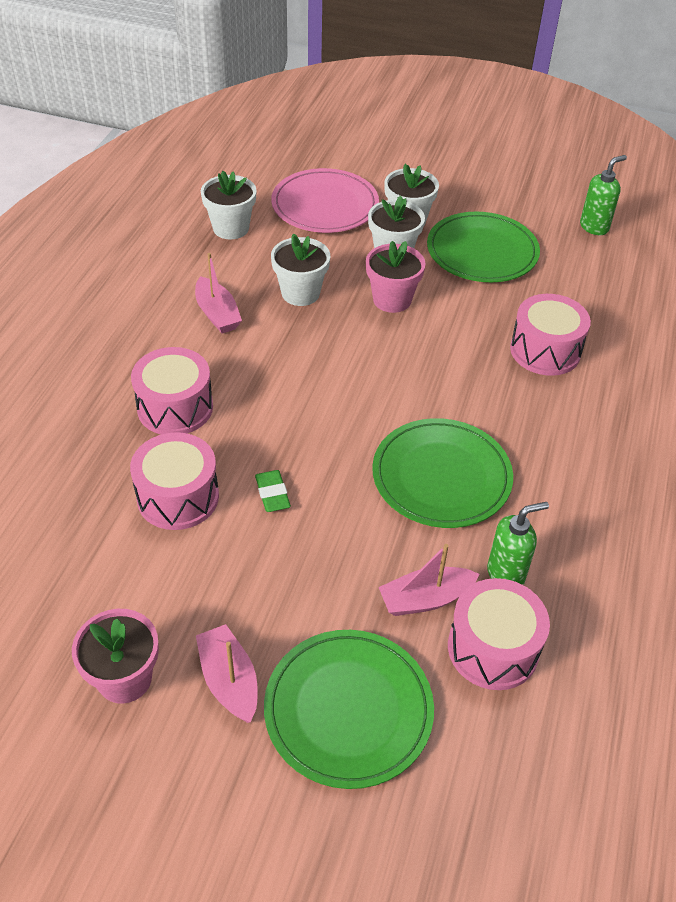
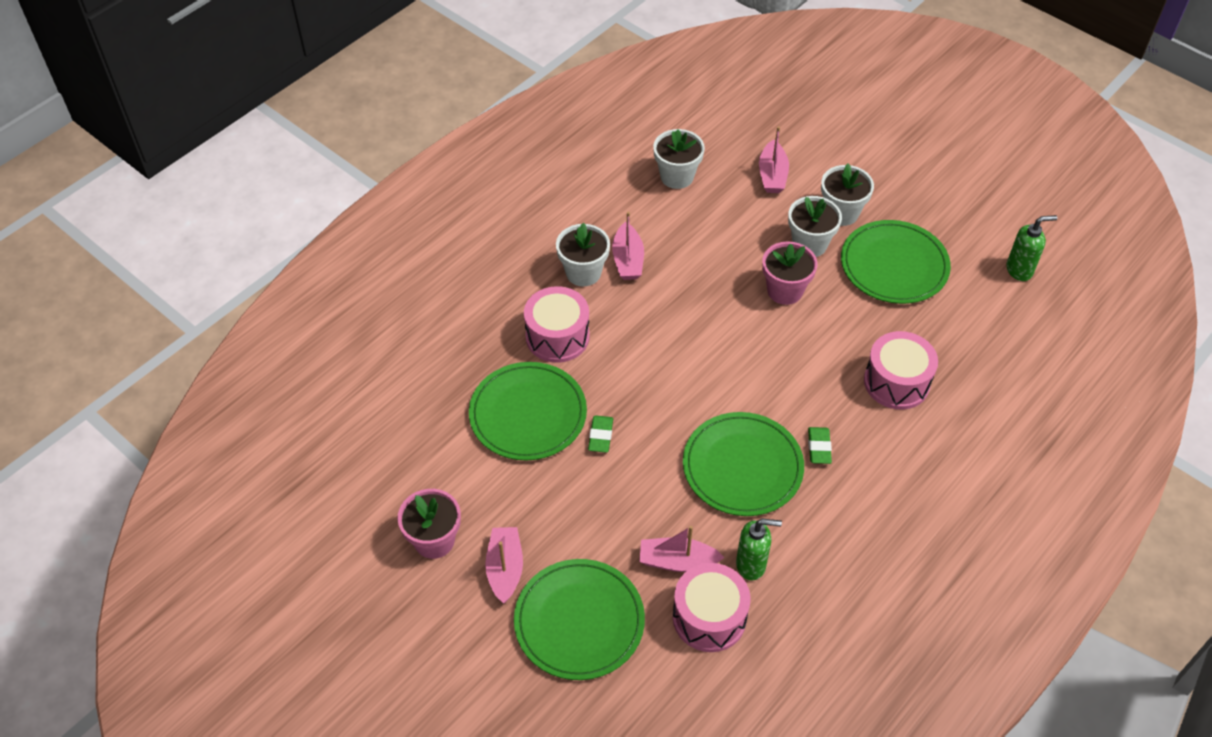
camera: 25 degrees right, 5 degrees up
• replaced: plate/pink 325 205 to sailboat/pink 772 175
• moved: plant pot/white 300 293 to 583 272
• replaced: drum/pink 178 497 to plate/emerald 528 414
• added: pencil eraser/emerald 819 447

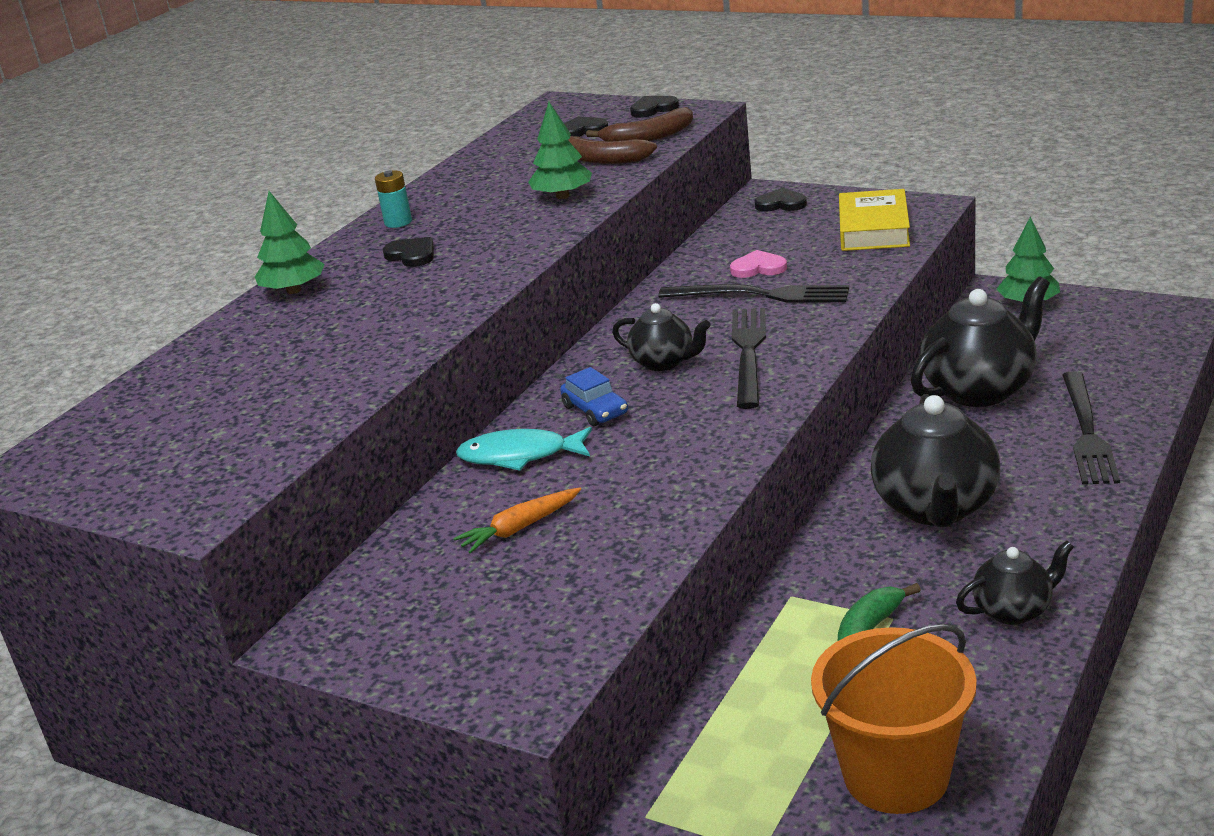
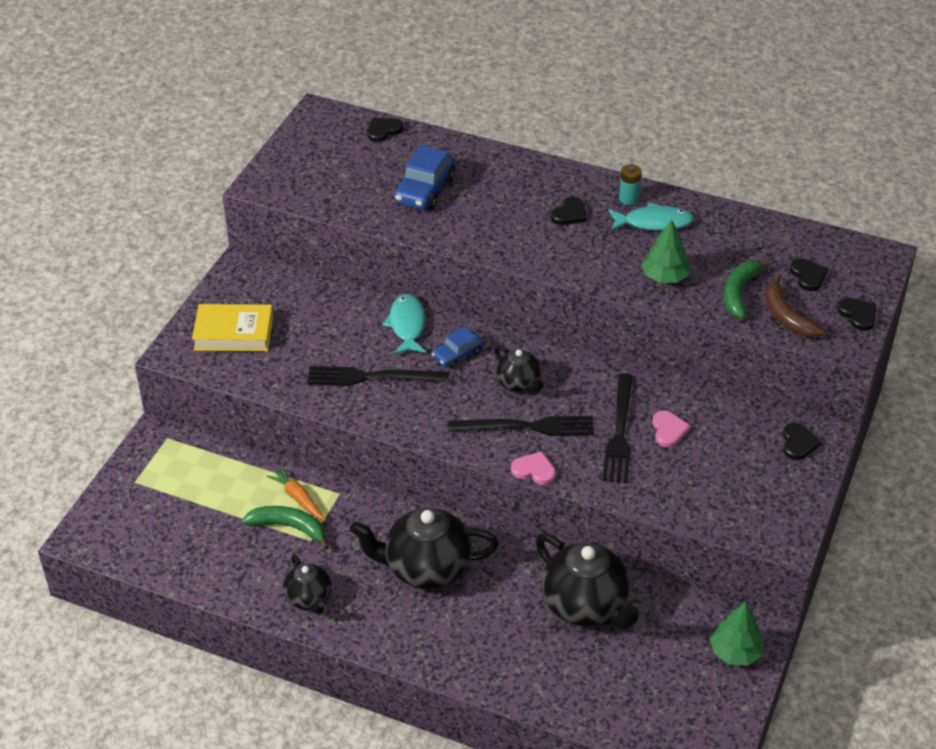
camera: 80 degrees right, 15 degrees up
• recoloured: banana fruit/dark brown 602 159 to banana fruit/emerald 739 293
• moved: hardback/yellow 873 229 to 234 333
• removed: tree/emerald 294 290
• turned: tea pot/jet-black 663 362 = 519 384 60 degrees counterclockwise
• moved: fork/jet-black 1087 432 to 372 377
• moved: carrot/orange 520 528 to 298 498
• removed: sand bucket/orange 896 775
• added: heart/jet-black 383 131
• added: automobile/royal blue 425 190
• added: fish figure/turquoise 653 222
• added: heart/pink 534 470

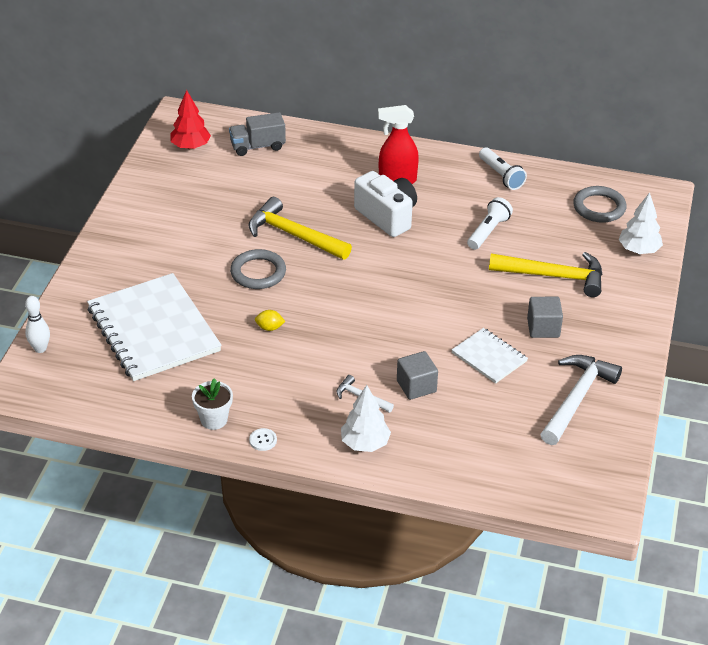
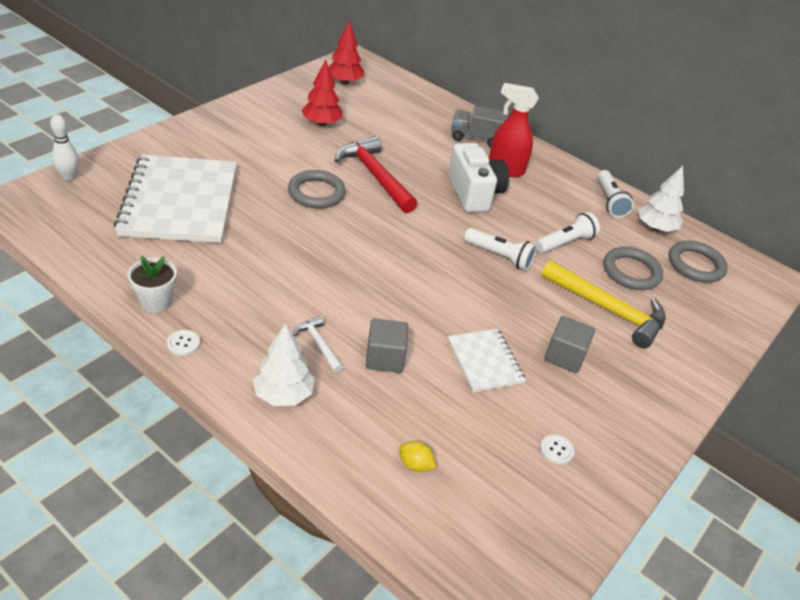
camera: 20 degrees right, 0 degrees up
• moved: toy truck/ash-grey 257 146 to 476 138
• moved: tree/white 638 250 to 655 228
• recoloured: claw hammer/yellow 293 235 to claw hammer/scarlet 375 176
• moved: lemon/yellow 269 328 to 415 465
• replaced: claw hammer/white 577 398 to button/white 556 450
• added: tree/scarlet 321 123
• added: torch/white 499 256
• added: hoop/ash-grey 631 272

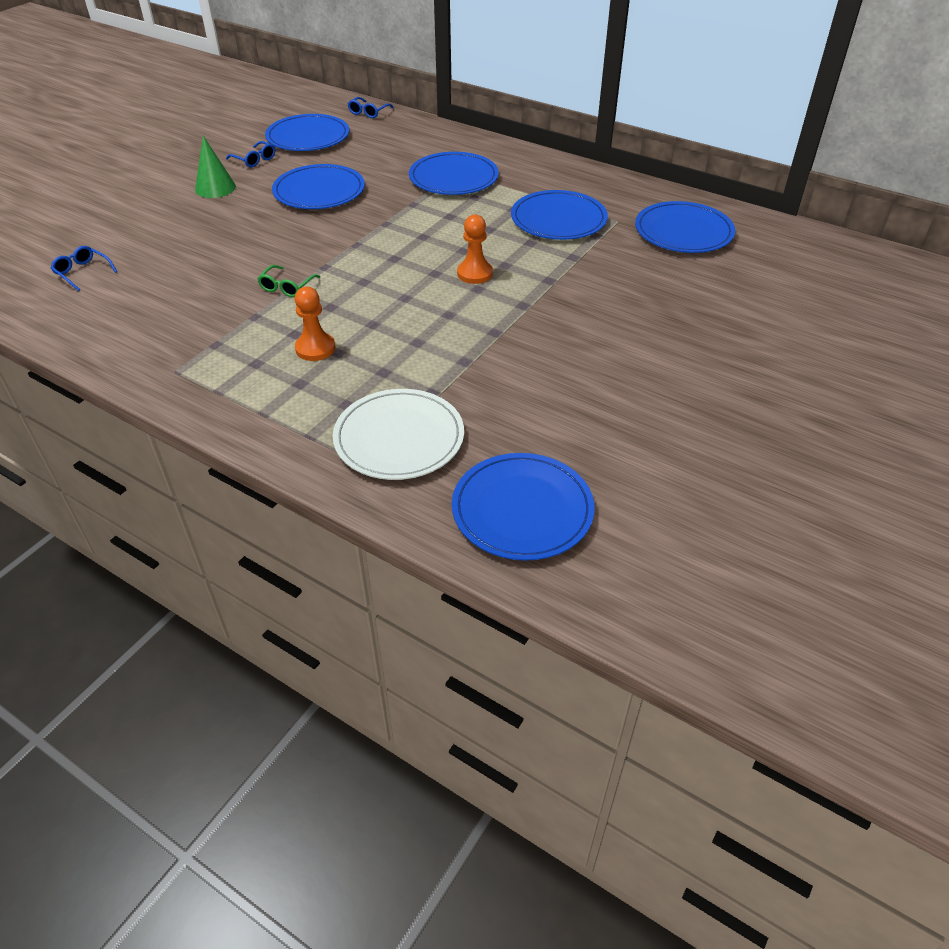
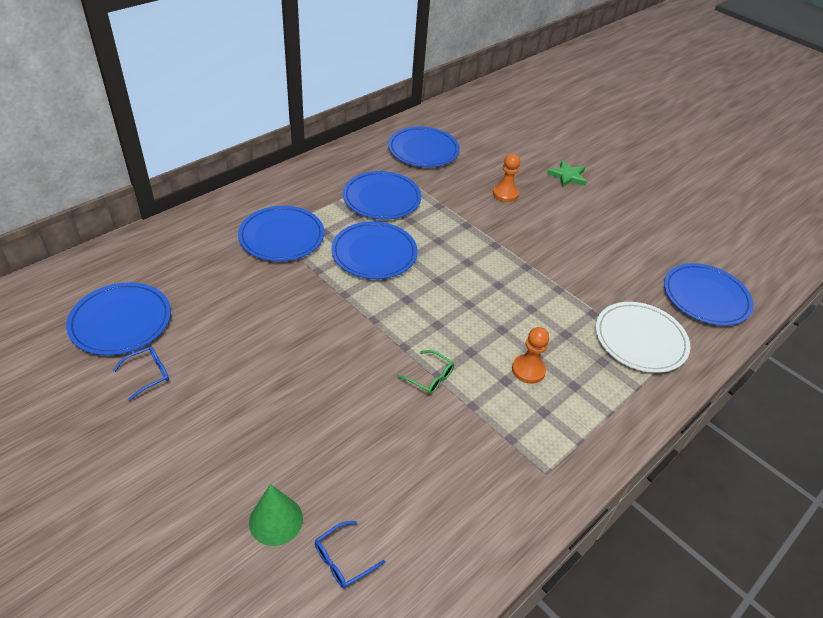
camera: 80 degrees left, 0 degrees up
• removed: glasses/royal blue 368 112
• moved: cone/emerald 215 188 to 276 520
• moved: plate/royal blue 319 191 to 374 253
• moved: pawn/orange 474 273 to 505 194
• added: star/emerald 567 176

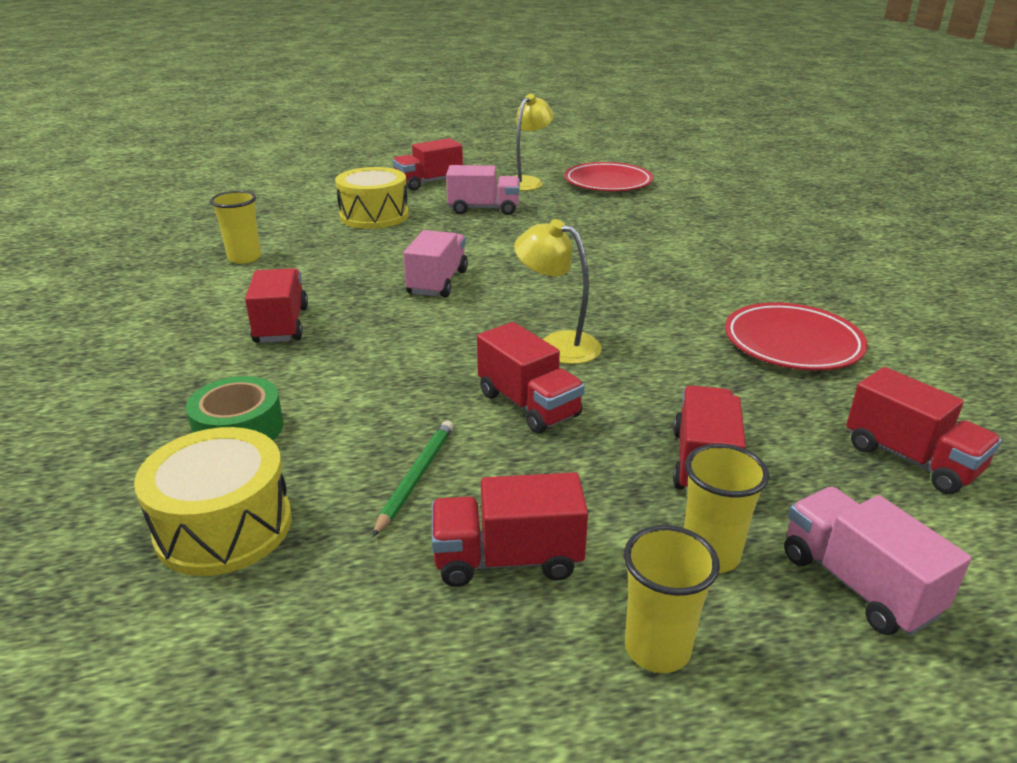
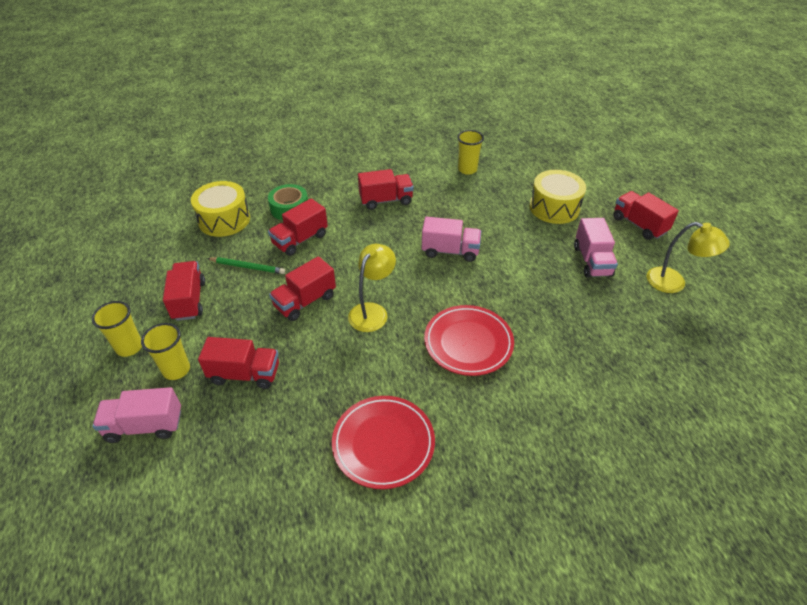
camera: 85 degrees right, 15 degrees up
• moved: plate/scarlet 607 182 to 468 343
• moved: toy truck/scarlet 911 459 to 300 240
• turned: toy truck/pink 857 583 = 144 426 150 degrees counterclockwise

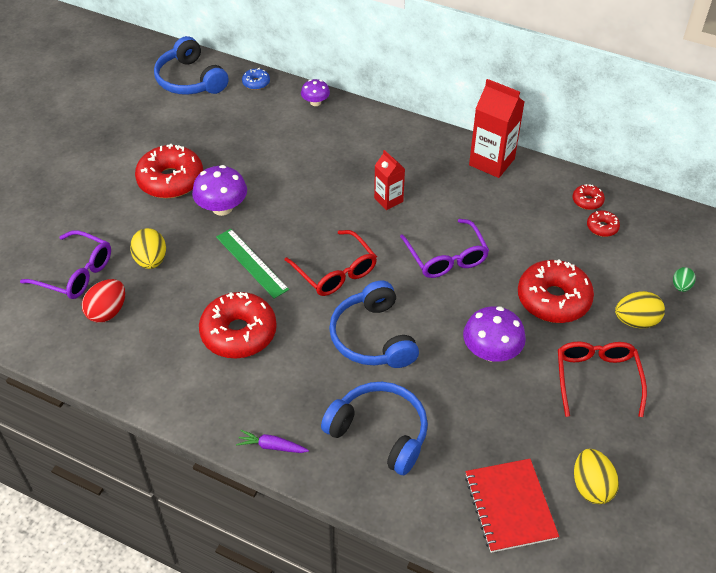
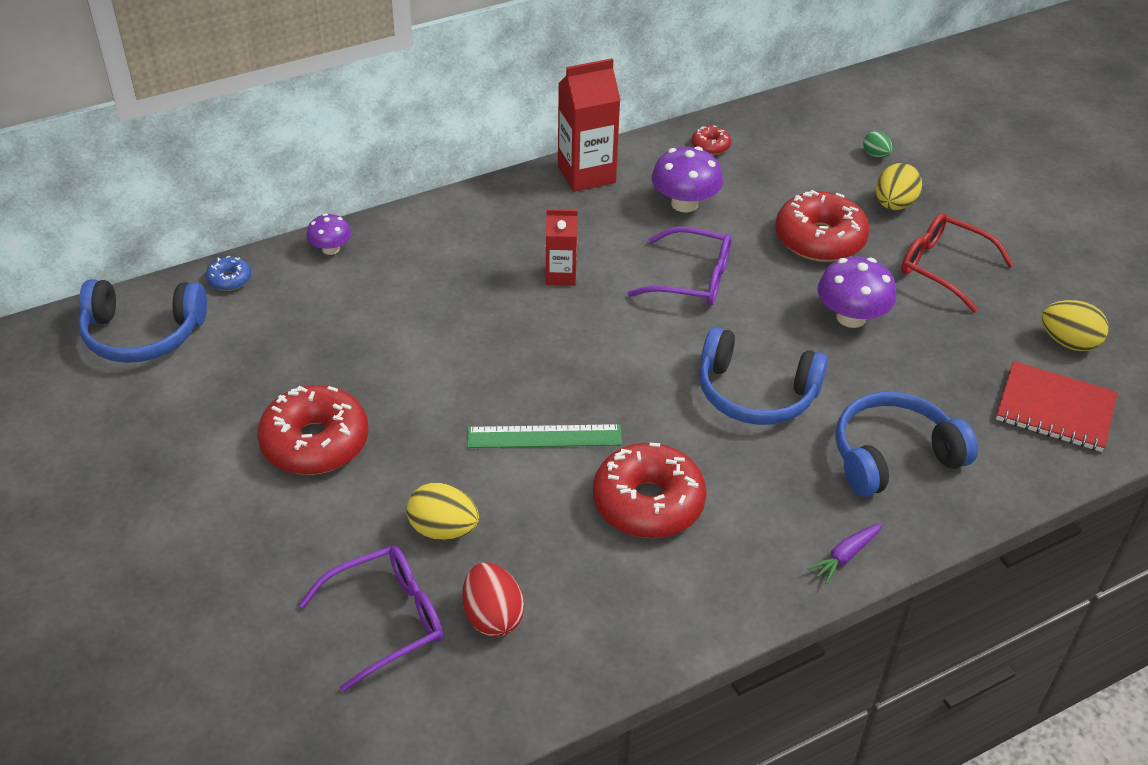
camera: 55 degrees left, 5 degrees down
• moved: fungus/purple 222 208 to 684 204
• removed: glazed donut/scarlet 602 227
• removed: glasses/scarlet 335 272

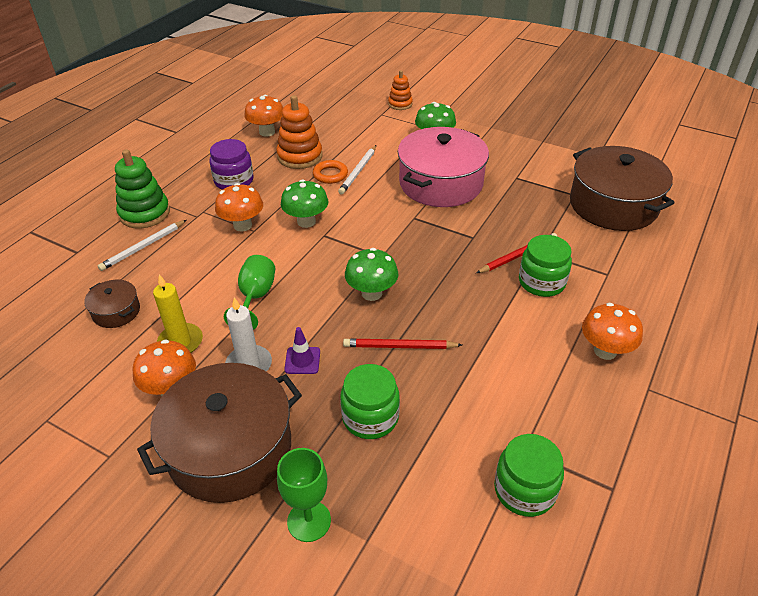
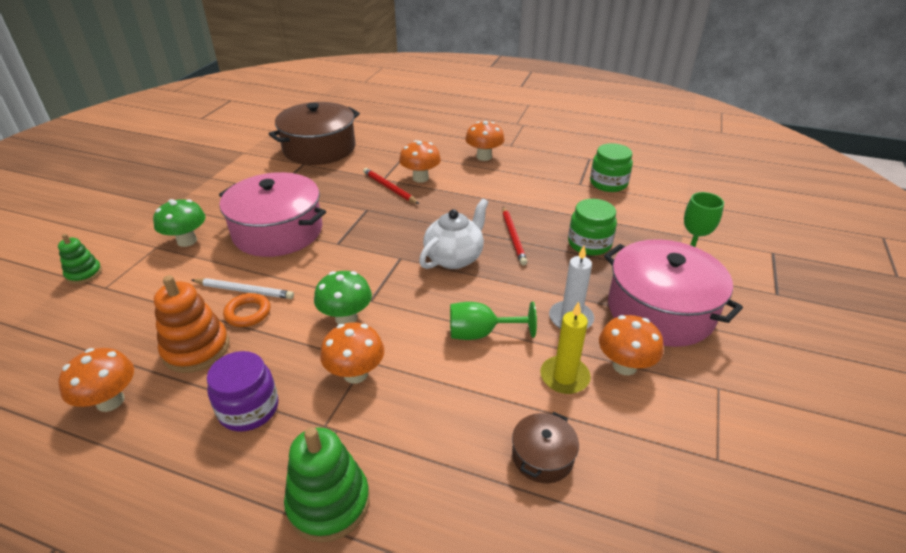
camera: 100 degrees left, 5 degrees down
• recoloured: stacking rings/orange 400 104 to stacking rings/emerald 84 274
• removed: pencil/white 143 247
• replaced: preserve jar/emerald 541 282 to fungus/orange 420 178
• replaced: fungus/emerald 371 293 to tea pot/white 454 258
• removed: safety cone/purple 302 360
• recoloured: pot/dark brown 230 448 to pot/pink 660 310

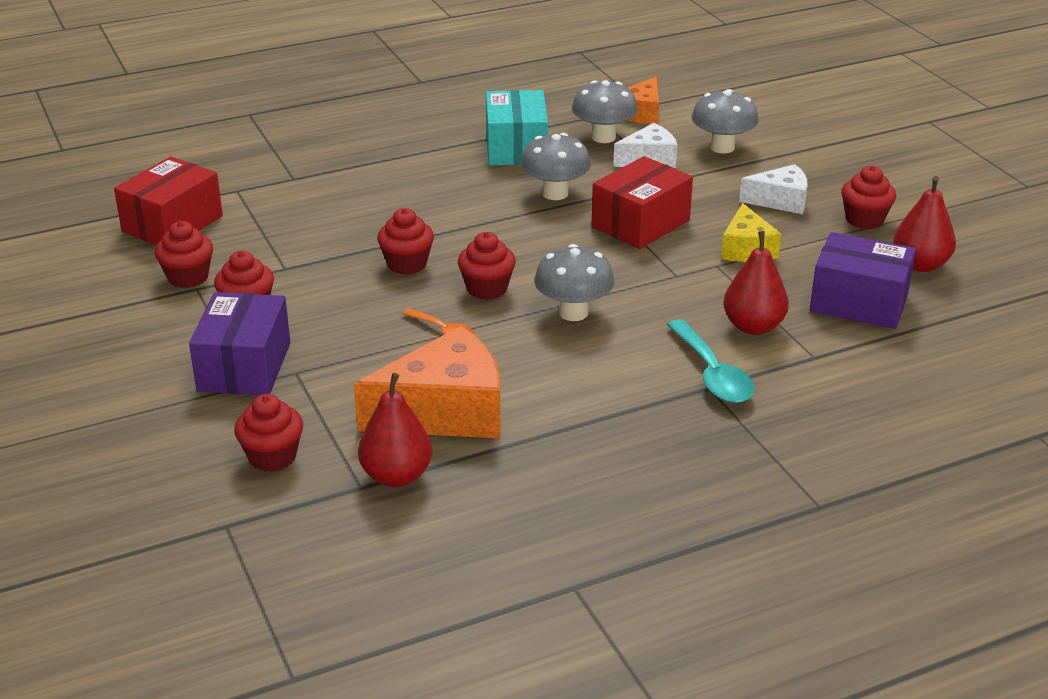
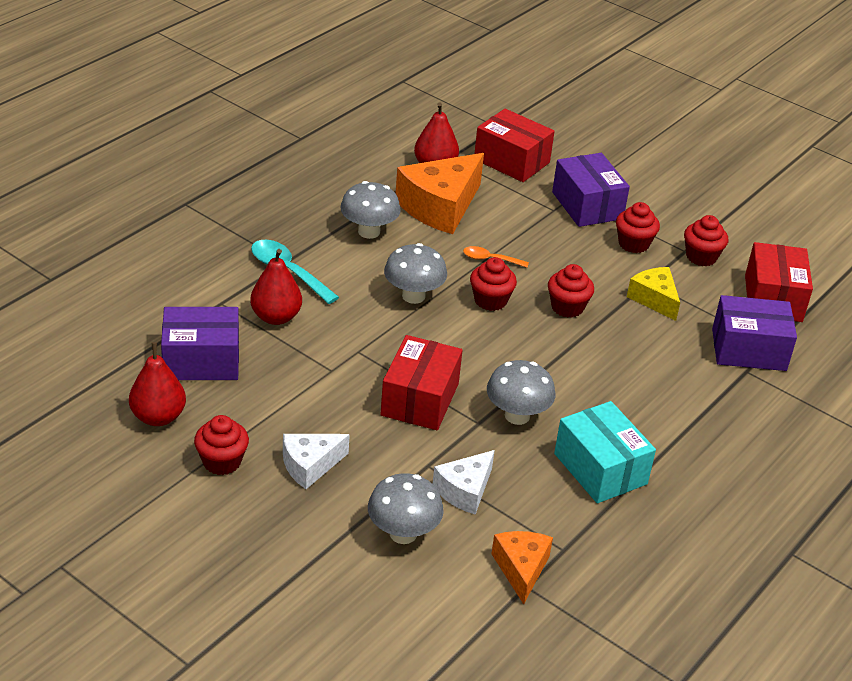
camera: 150 degrees right, 5 degrees up
• moved: fungus/ash-grey 603 137 to 369 232
• moved: cheese wedge/yellow 746 249 to 654 299
• replaced: muffin/scarlet 272 457 to parcel/scarlet 511 161
• added: parcel/purple 748 350

